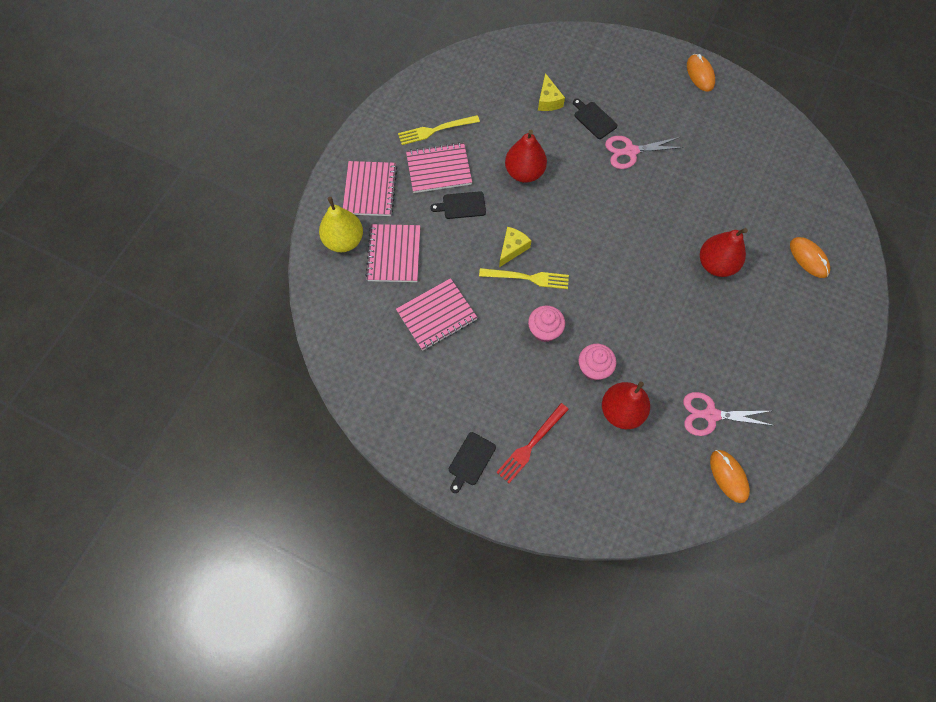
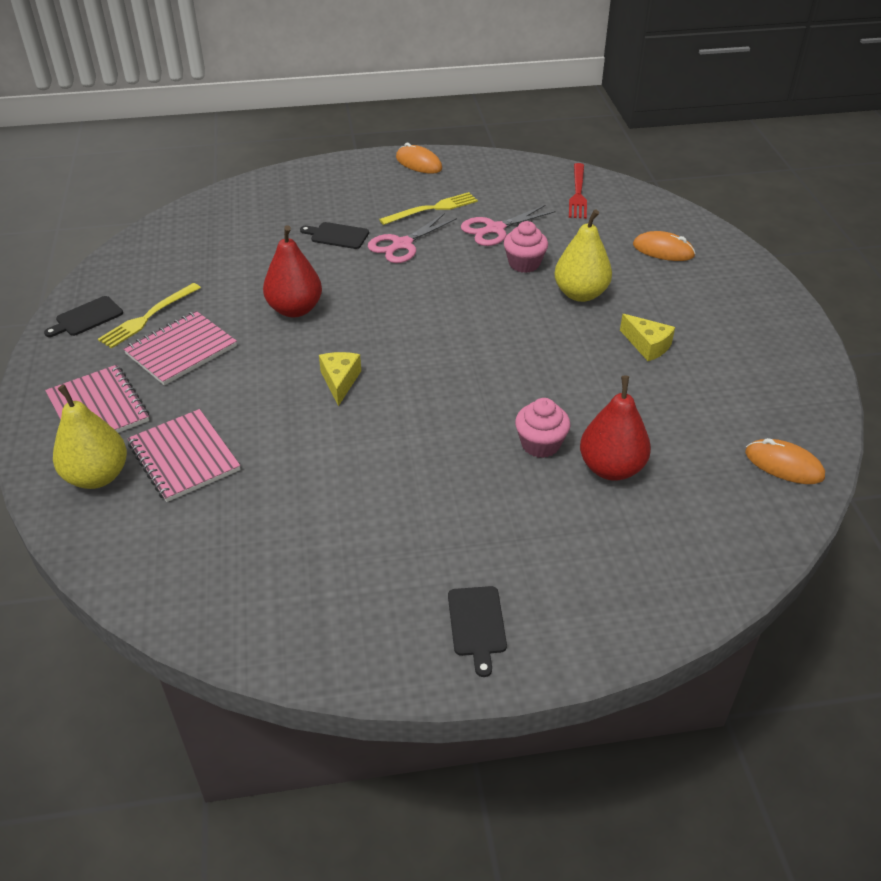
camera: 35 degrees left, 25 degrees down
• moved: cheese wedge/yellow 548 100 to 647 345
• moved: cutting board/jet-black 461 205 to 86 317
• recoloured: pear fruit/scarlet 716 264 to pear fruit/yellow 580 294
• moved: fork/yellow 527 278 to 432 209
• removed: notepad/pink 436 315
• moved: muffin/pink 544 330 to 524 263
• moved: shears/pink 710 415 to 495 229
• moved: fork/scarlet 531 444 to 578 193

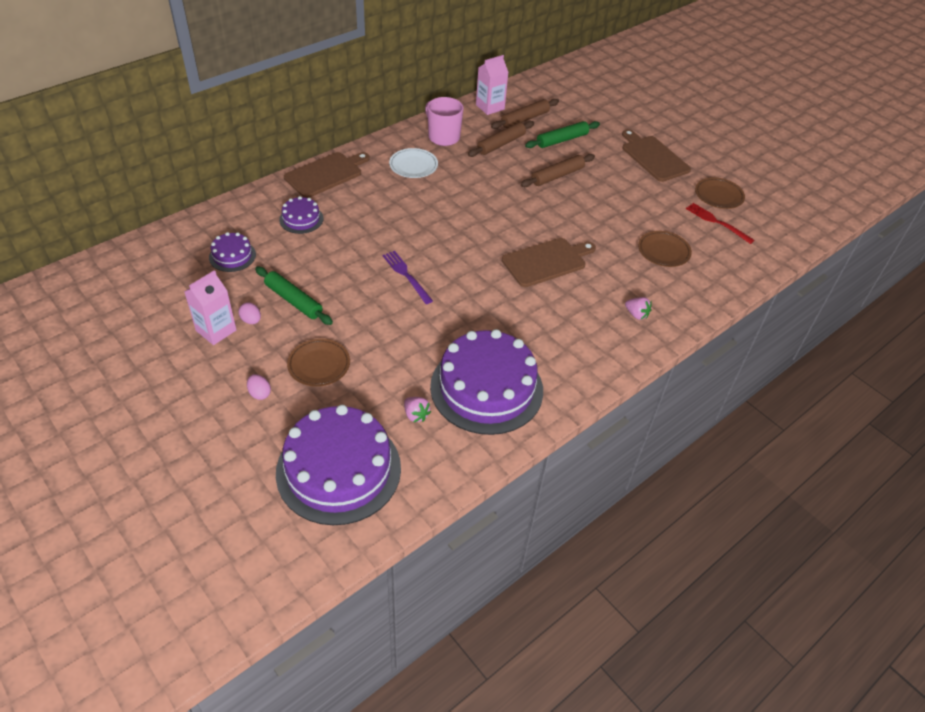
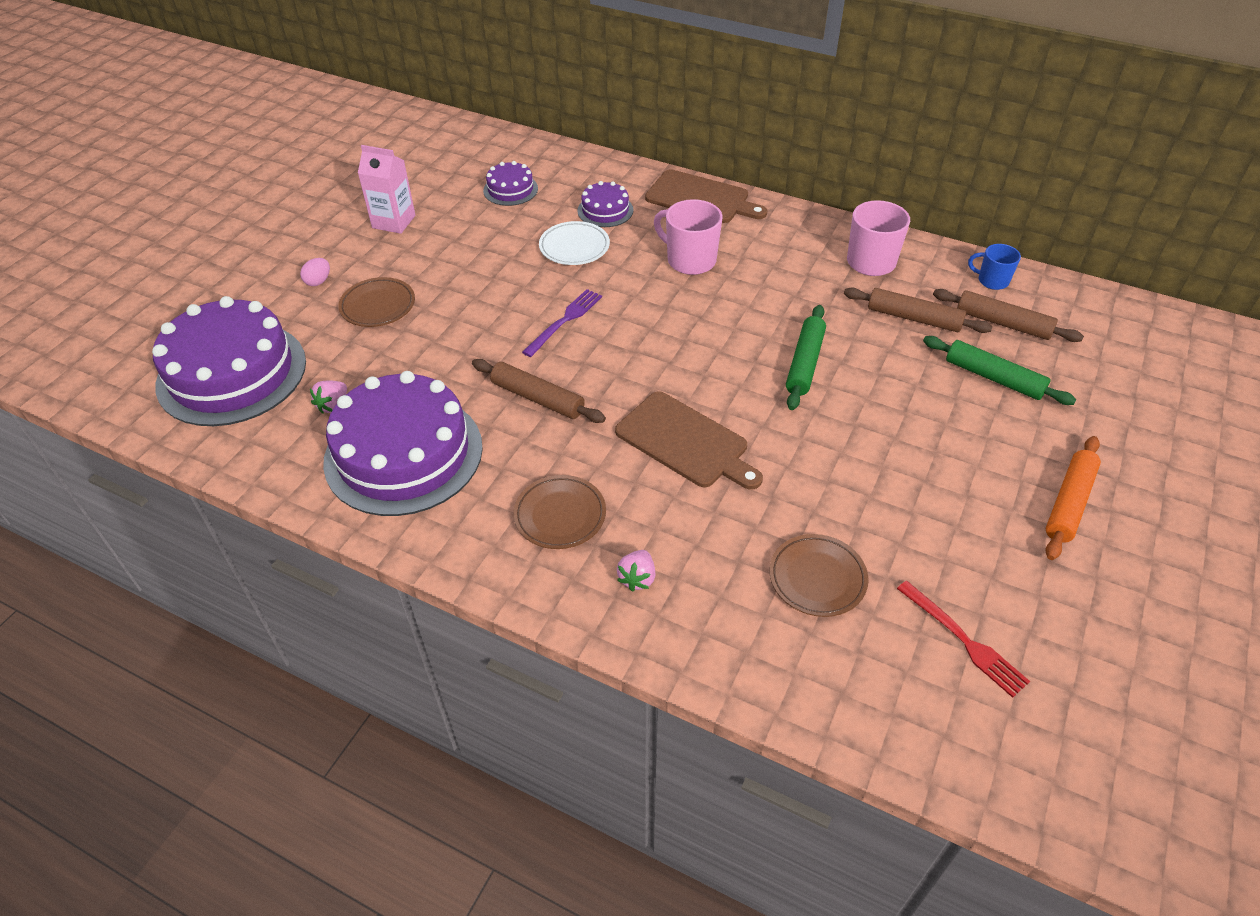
camera: 70 degrees right, 0 degrees up
• replaced: carton/pink 490 107 to mug/royal blue 992 281
• replaced: cutting board/dark brown 653 157 to rolling pin/orange 1068 503
• moved: plate/white 413 166 to 574 247
• moved: rolling pin/dark brown 557 176 to 537 398
• moved: plate/dark brown 718 196 to 560 515
• turned: fork/scarlet 717 222 = 964 641 120 degrees clockwise
• moved: rolling pin/emerald 294 300 to 805 363
• removed: egg shape/pink 251 320
• added: mug/pink 690 260

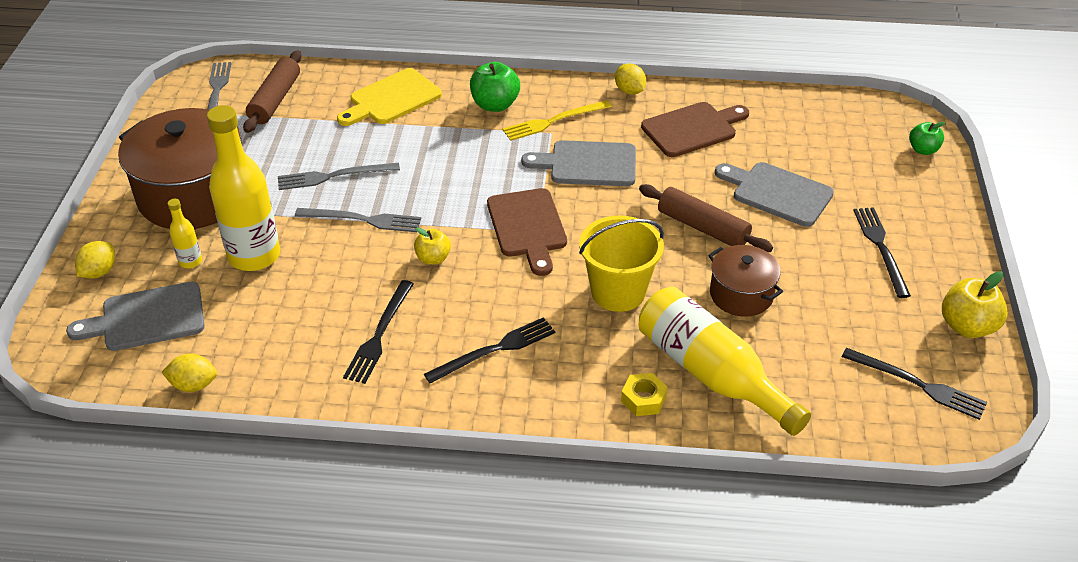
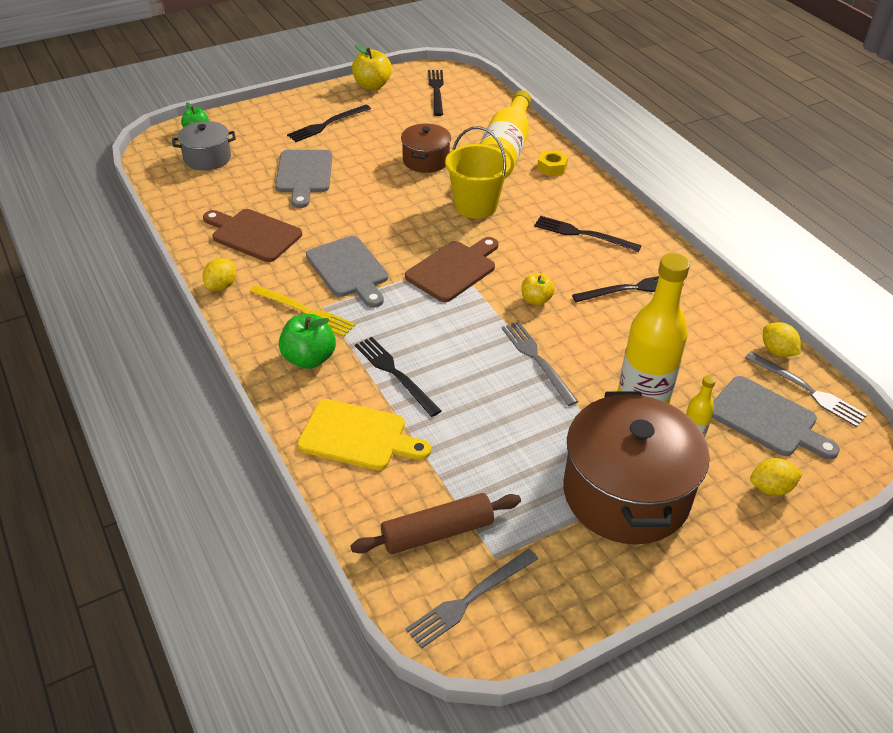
camera: 125 degrees left, 0 degrees up
• moved: fork/ash-grey 334 176 to 807 390
• removed: rolling pin/dark brown 703 227
• added: pot/ash-grey 207 158
• added: fork/jet-black 395 374

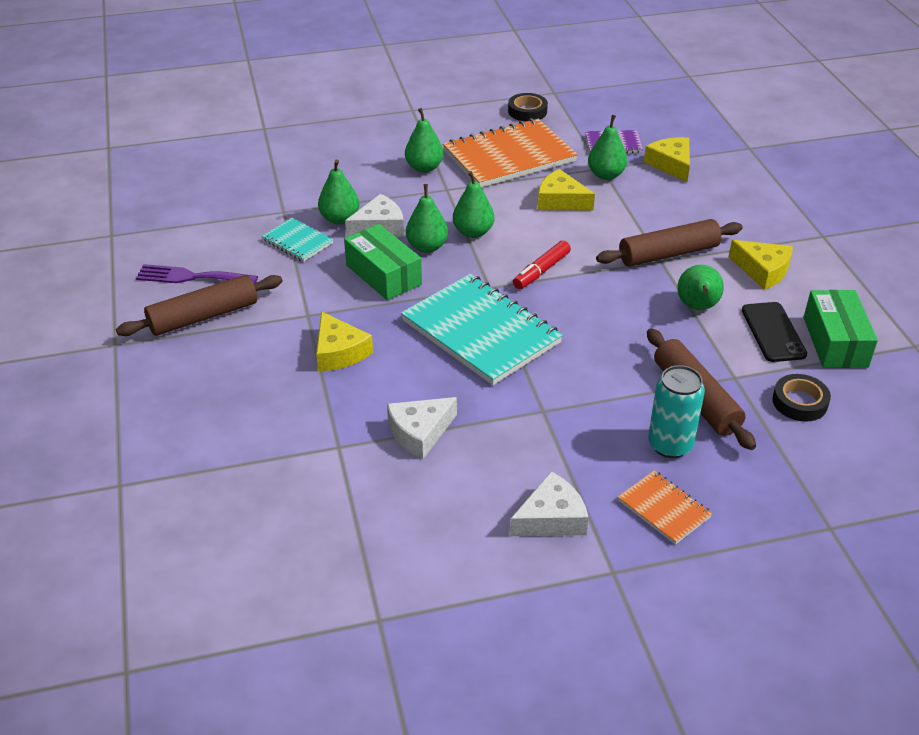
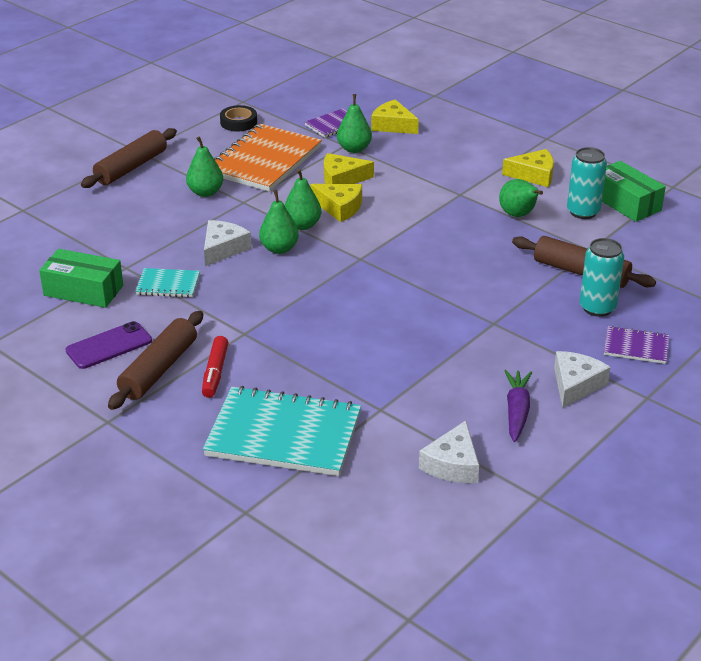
camera: 35 degrees left, 5 degrees down
• removed: pear fruit/emerald 339 219
• moved: rolling pin/dark brown 668 254 to 131 167
• moved: parcel/emerald 383 274 to 83 290
• moved: marker pen/scarlet 541 271 to 215 372
• replaced: fork/purple 191 277 to mobile phone/purple 109 346
• moved: notepad/turquoise 481 332 to 284 434
• replaced: mobile phone/jet-black 773 332 to soda can/turquoise 583 212
• moved: cheese wedge/yellow 339 352 to 339 207
• removed: roll of tape/jet-black 799 402
• moved: cheese wedge/white 420 432 to 452 464
• recoloured: notepad/orange 664 509 to notepad/purple 636 347
• added: carrot/purple 516 411

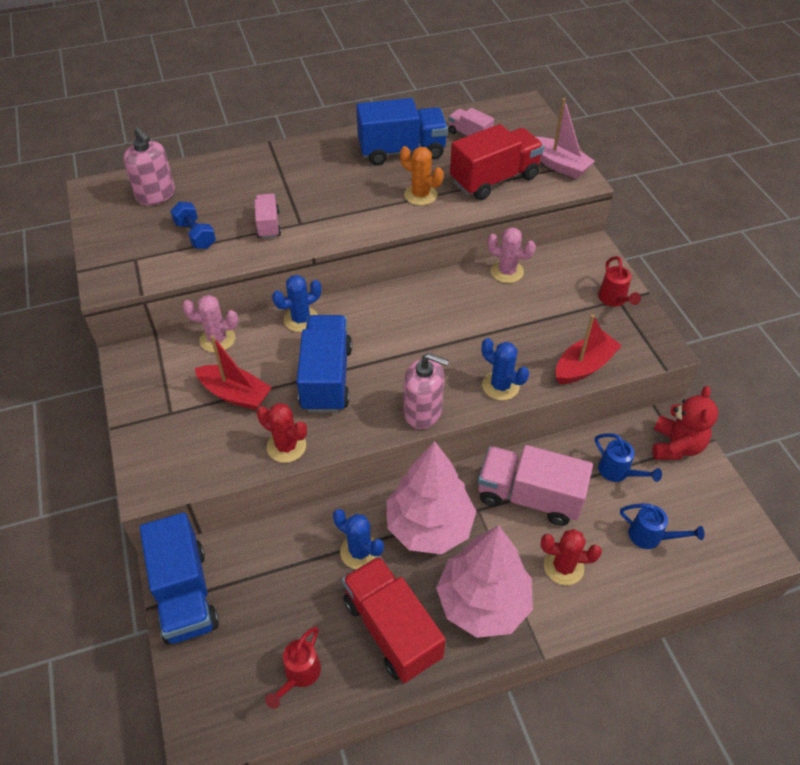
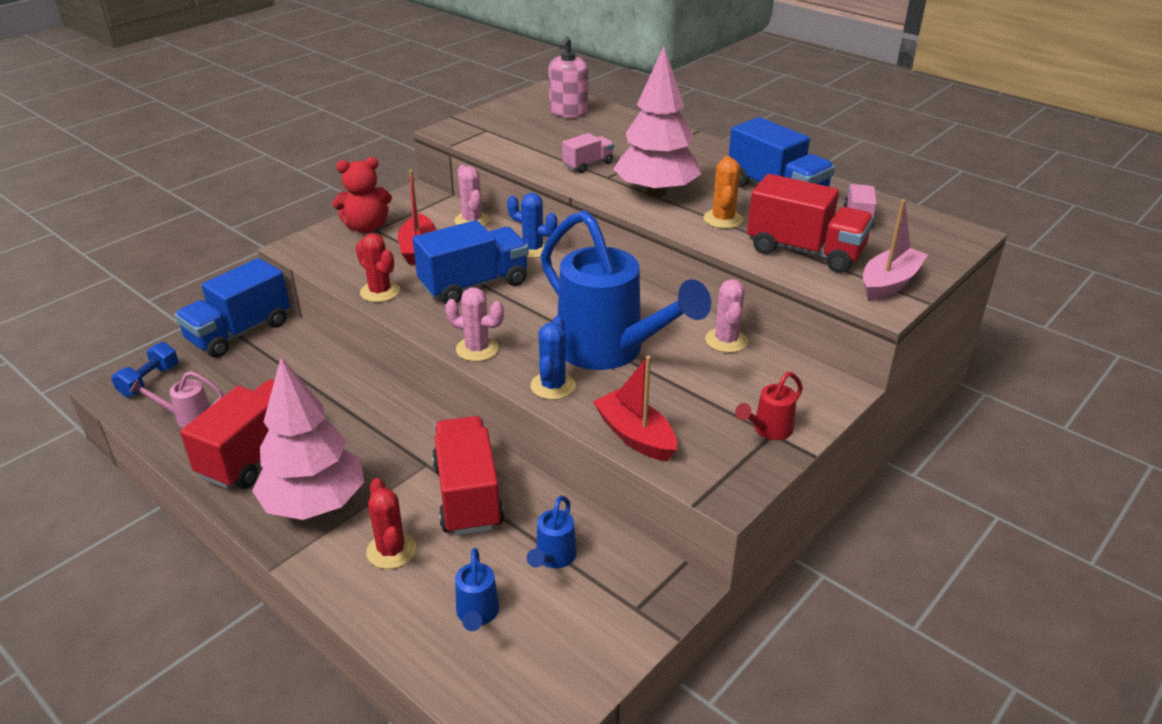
camera: 60 degrees right, 15 degrees down
• turned: sailboat/pink 559 165 = 889 283 150 degrees counterclockwise
• moved: hand weight/royal blue 195 235 to 149 381
• turned: sailboat/scarlet 584 366 = 635 436 150 degrees counterclockwise
• replaced: pump bottle/pink 423 412 to saguaro cactus/pink 477 349
• moved: teddy bear/scarlet 676 446 to 366 227
• turned: saguaro cactus/scarlet 286 446 = 380 292 45 degrees counterclockwise
• moved: tree/pink 429 526 to 656 193
• recoloured: toy truck/pink 529 496 to toy truck/scarlet 468 495
• removed: saguaro cactus/royal blue 360 551
• recoloured: watering can/scarlet 299 675 to watering can/pink 187 417
• added: watering can/royal blue 610 352

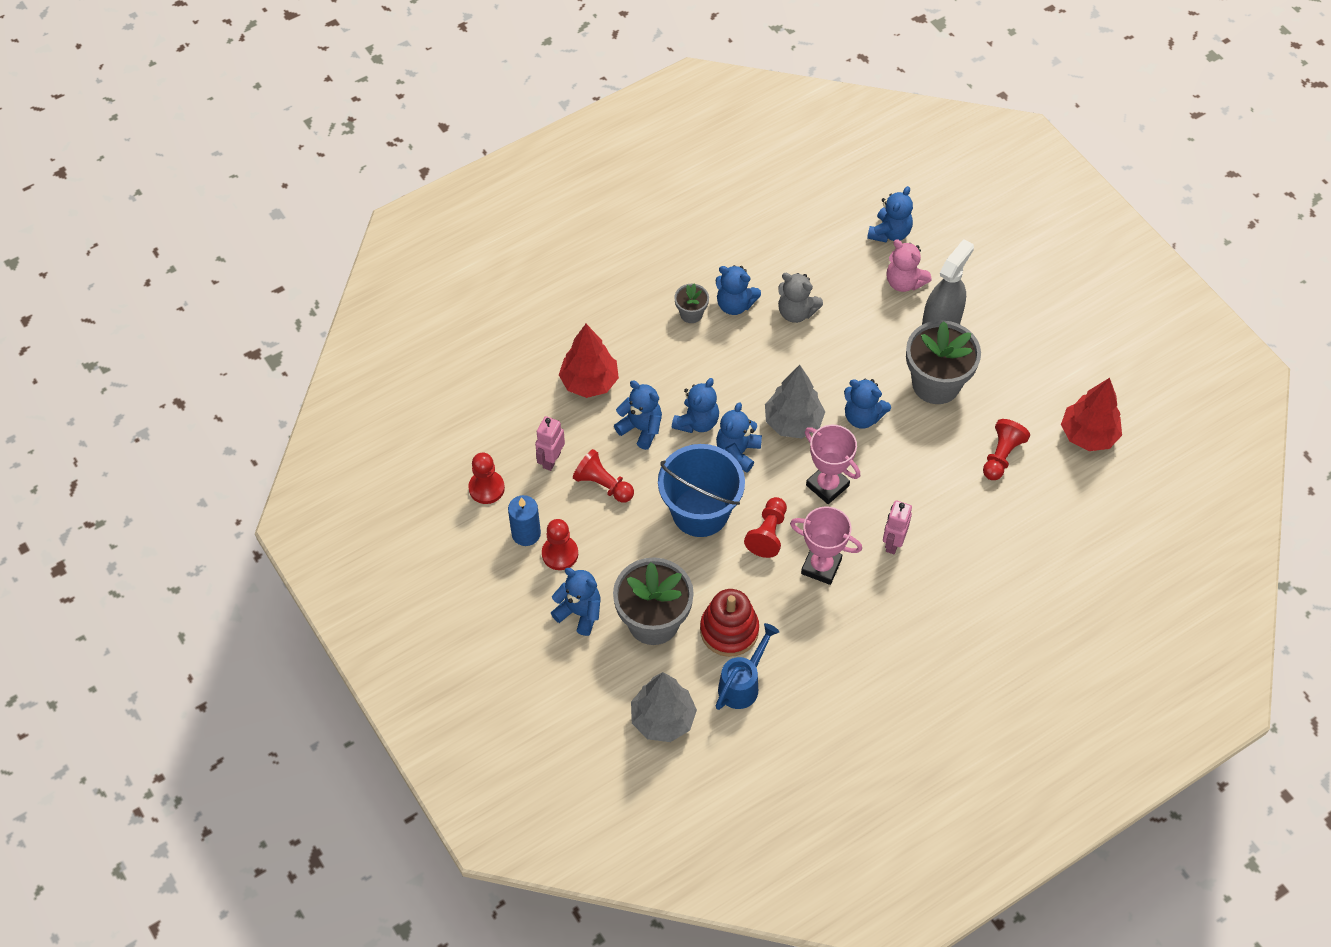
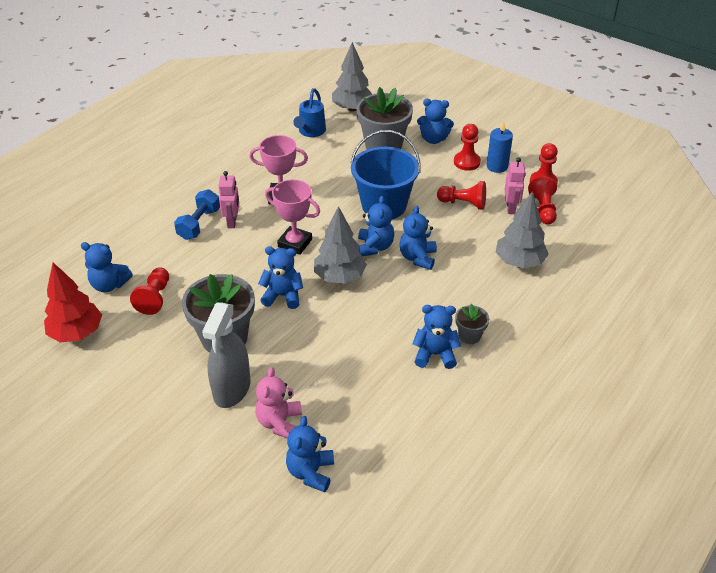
camera: 160 degrees right, 15 degrees down
• turned: teddy bear/pink 904 282 = 279 422 105 degrees counterclockwise
• removed: teddy bear/ash-grey 796 312
• recoloured: tree/scarlet 589 382 to tree/ash-grey 519 262
• moved: teddy bear/royal blue 641 428 to 109 285
• moved: pawn/scarlet 768 534 to 543 209
• removed: stacking rings/scarlet 729 630
• added: hand weight/royal blue 199 224

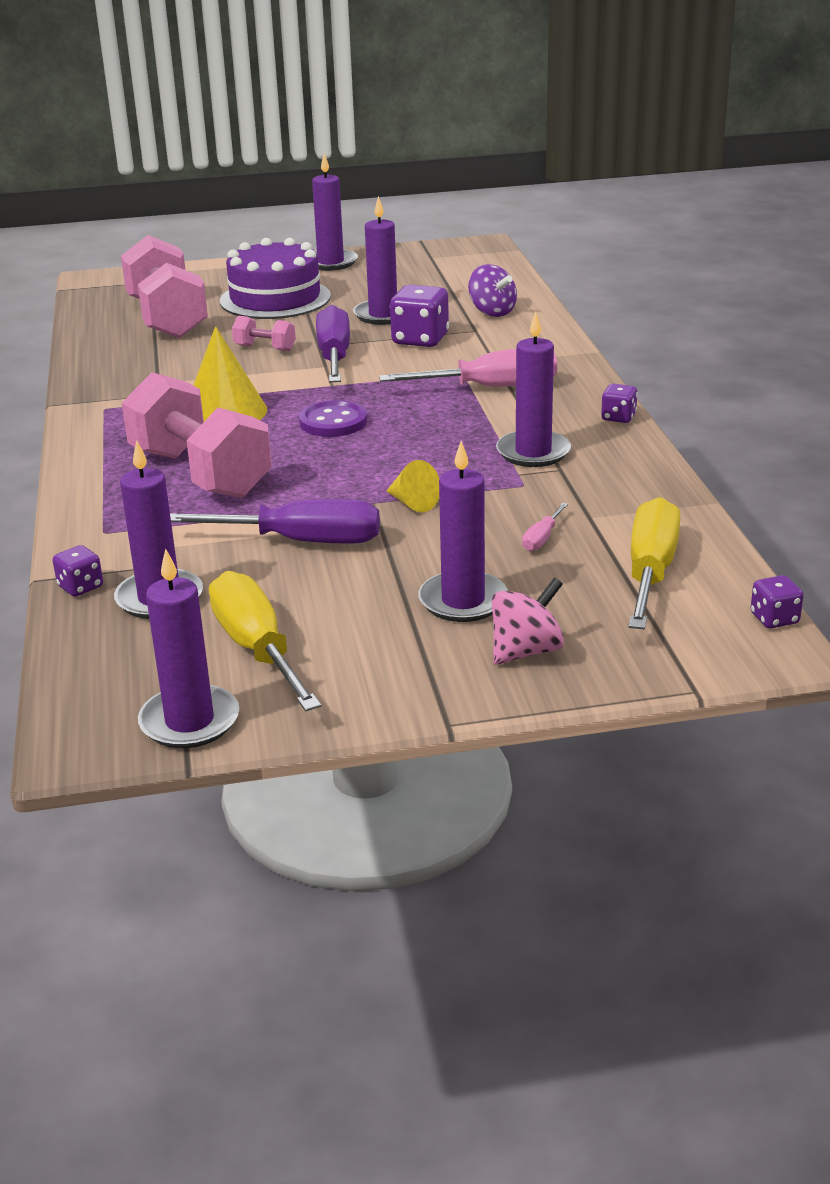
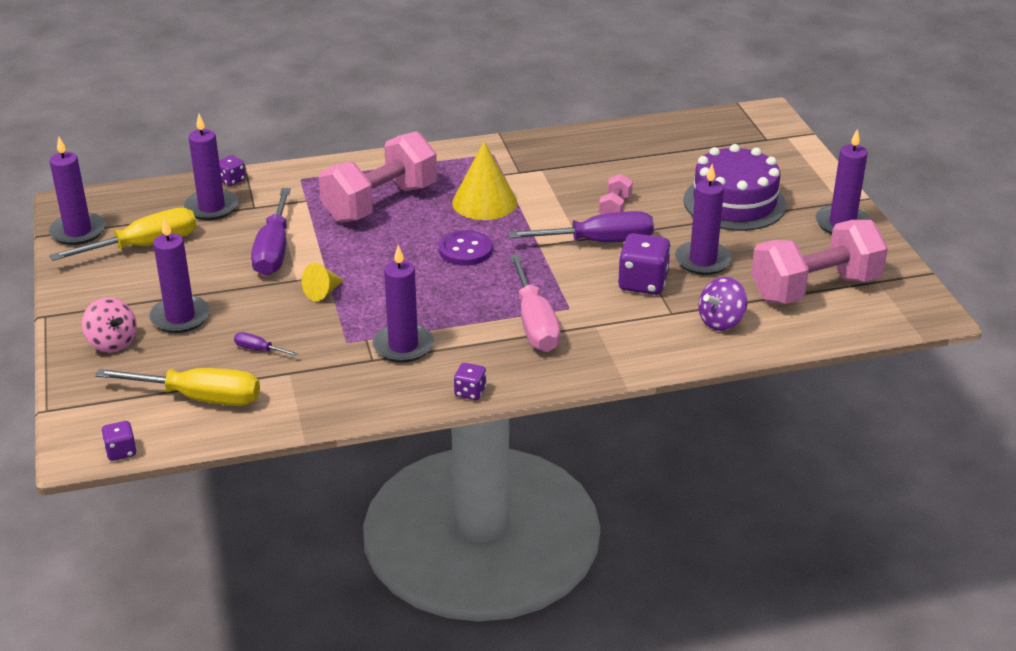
camera: 85 degrees right, 5 degrees up
• moved: hand weight/pink 167 318 to 815 288
• recoloured: screwdriver/pink 542 538 to screwdriver/purple 259 350

